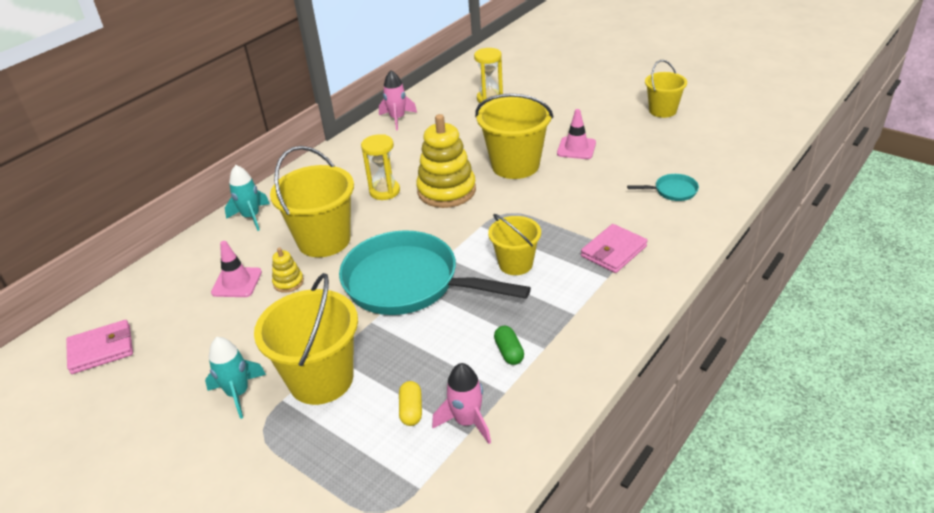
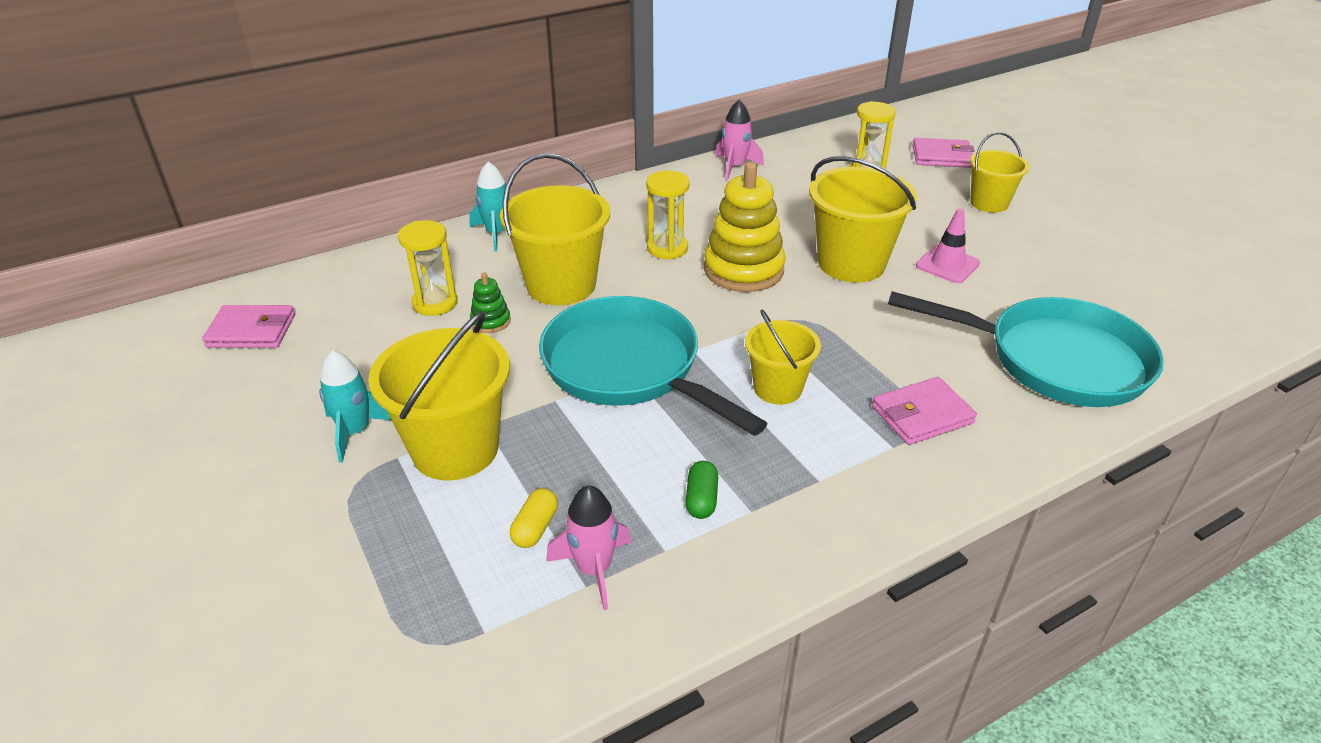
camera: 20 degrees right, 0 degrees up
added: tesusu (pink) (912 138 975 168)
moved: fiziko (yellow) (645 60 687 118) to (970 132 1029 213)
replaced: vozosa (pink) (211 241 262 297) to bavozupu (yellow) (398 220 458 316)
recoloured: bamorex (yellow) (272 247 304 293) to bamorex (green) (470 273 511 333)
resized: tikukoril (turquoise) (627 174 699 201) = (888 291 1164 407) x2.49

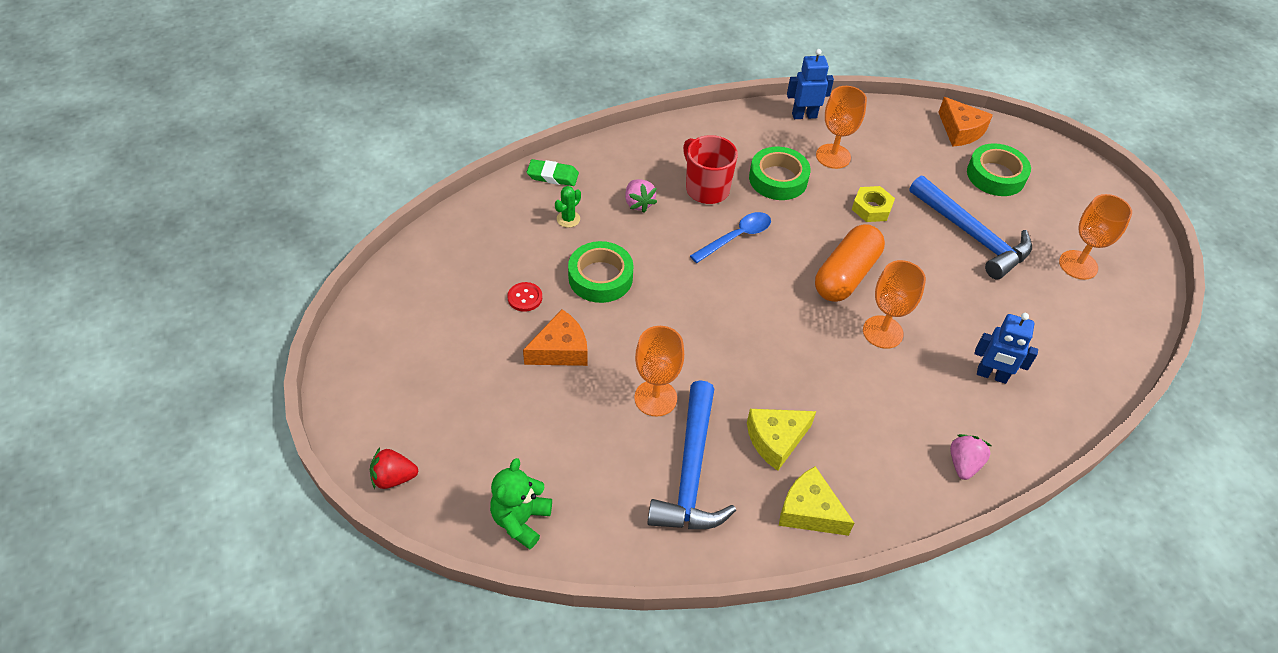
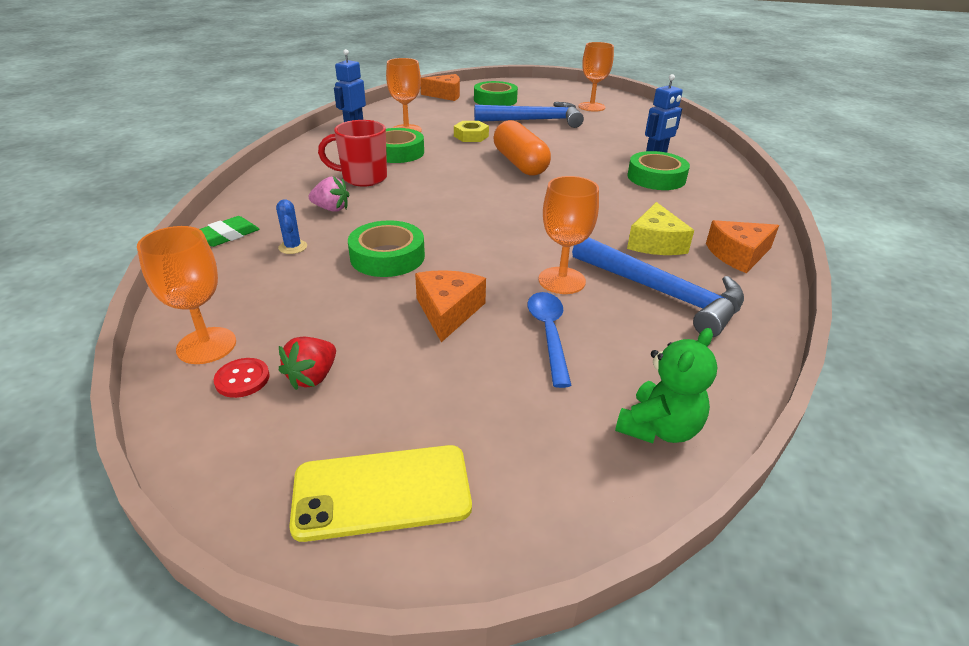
camera: 55 degrees left, 15 degrees down
removed: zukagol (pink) (950 434 991 480)
added: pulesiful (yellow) (289 445 472 542); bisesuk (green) (627 151 690 190)
moved: zukagol (red) (370 448 418 489) to (279 337 336 390); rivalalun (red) (507 282 542 312) to (214 358 270 398); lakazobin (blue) (690 212 771 263) to (528 292 572 388); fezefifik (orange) (863 260 926 349) to (137 226 236 364)
recoloured: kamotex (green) (555 186 581 228) to kamotex (blue) (276 199 307 254); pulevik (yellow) (779 466 854 536) to pulevik (orange) (706 220 779 273)
turned: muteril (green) (490 458 552 549) = (615 328 717 443) 105 degrees counterclockwise

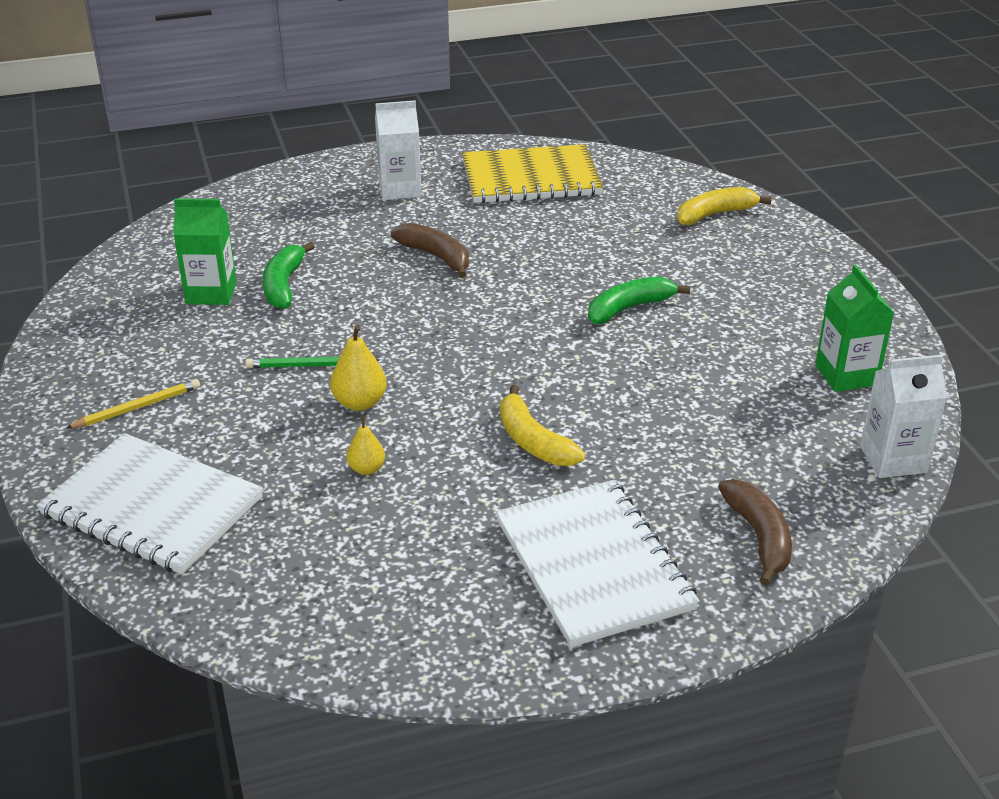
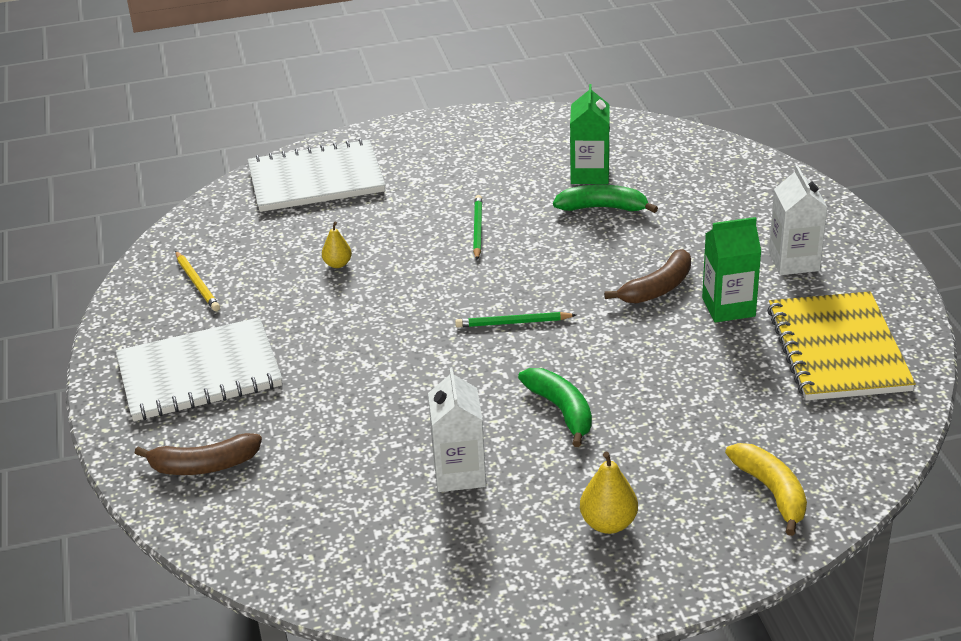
camera: 95 degrees right, 0 degrees up
removed: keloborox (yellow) (500 385 585 466)
added: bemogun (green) (455 312 576 328)
moved: bemogun (yellow) (66 379 200 428) to (175 251 220 311); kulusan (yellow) (330 325 387 411) to (580 452 638 534); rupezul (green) (815 265 894 392) to (702 217 761 323); rupezul (white) (860 355 948 478) to (428 367 486 492)
turned: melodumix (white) (37 433 263 574) = (248 139 385 212) 45 degrees clockwise

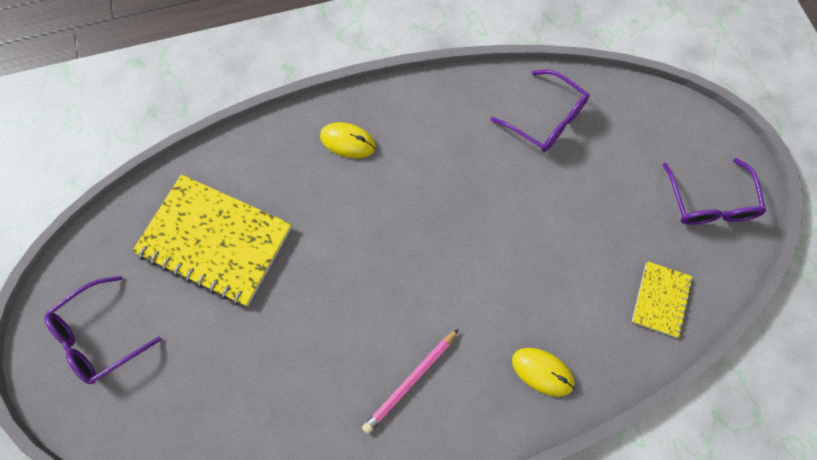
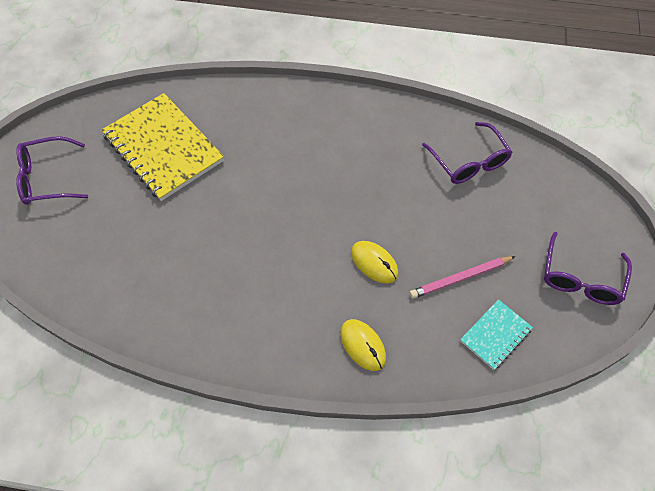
camera: 25 degrees right, 10 degrees down
moved: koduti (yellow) (320 122 376 158) to (351 241 399 283); bemogun (pink) (362 329 459 434) to (409 256 516 299)
recoloured: melodumix (yellow) (632 261 693 338) to melodumix (turquoise) (460 299 533 370)

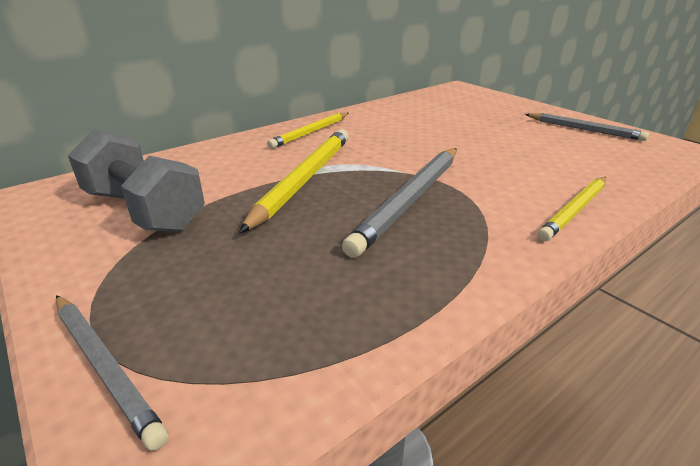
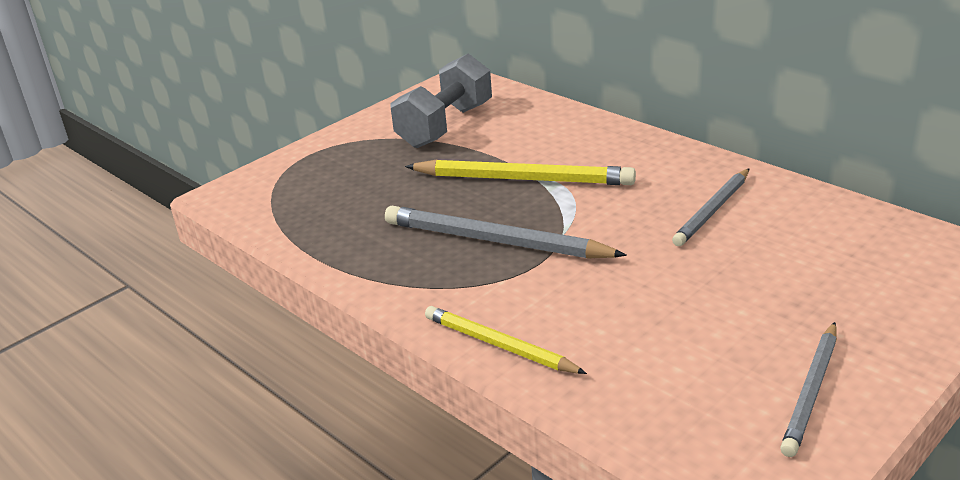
camera: 85 degrees right, 0 degrees up
removed: bemogun (yellow) (267 112 349 149)
moved: bemogun (grey) (56 295 169 451) to (672 168 750 246)

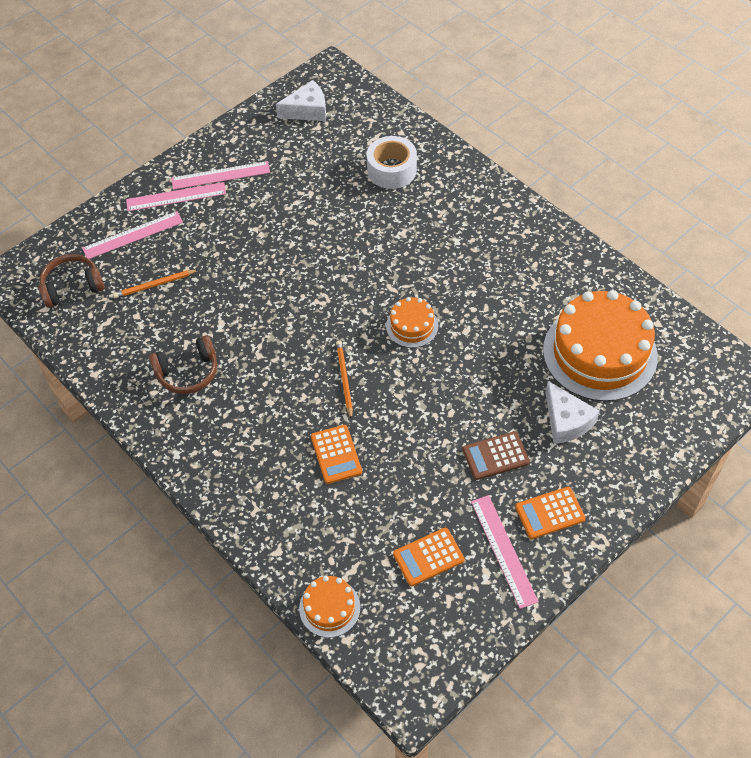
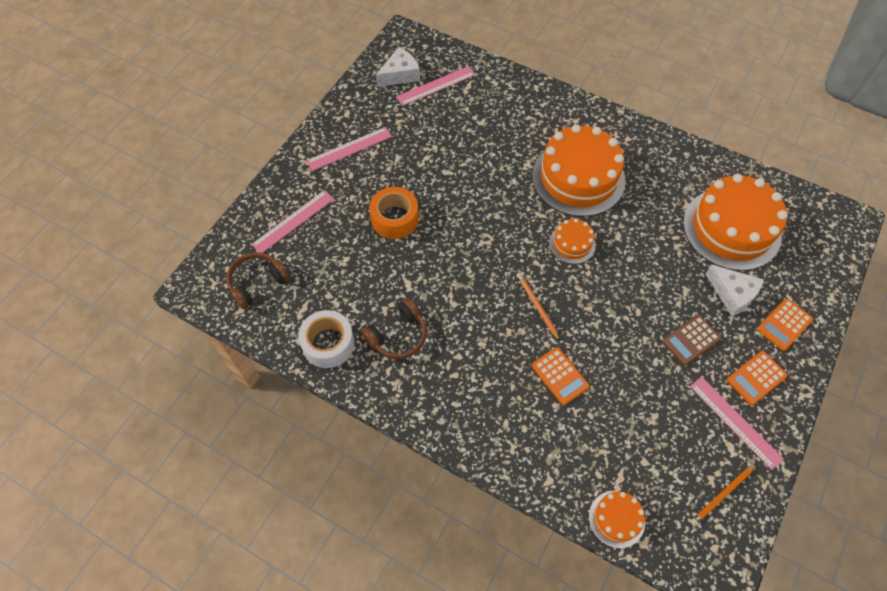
camera: 20 degrees left, 5 degrees up
added: bisesuk (orange) (370 187 419 239); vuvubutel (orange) (532 124 626 217)
moved: bemogun (orange) (113 269 198 298) to (690 463 757 526); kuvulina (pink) (126 182 226 211) to (396 66 476 106); bisesuk (white) (367 136 417 189) to (298 310 354 368); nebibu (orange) (393 528 465 586) to (757 298 814 351)

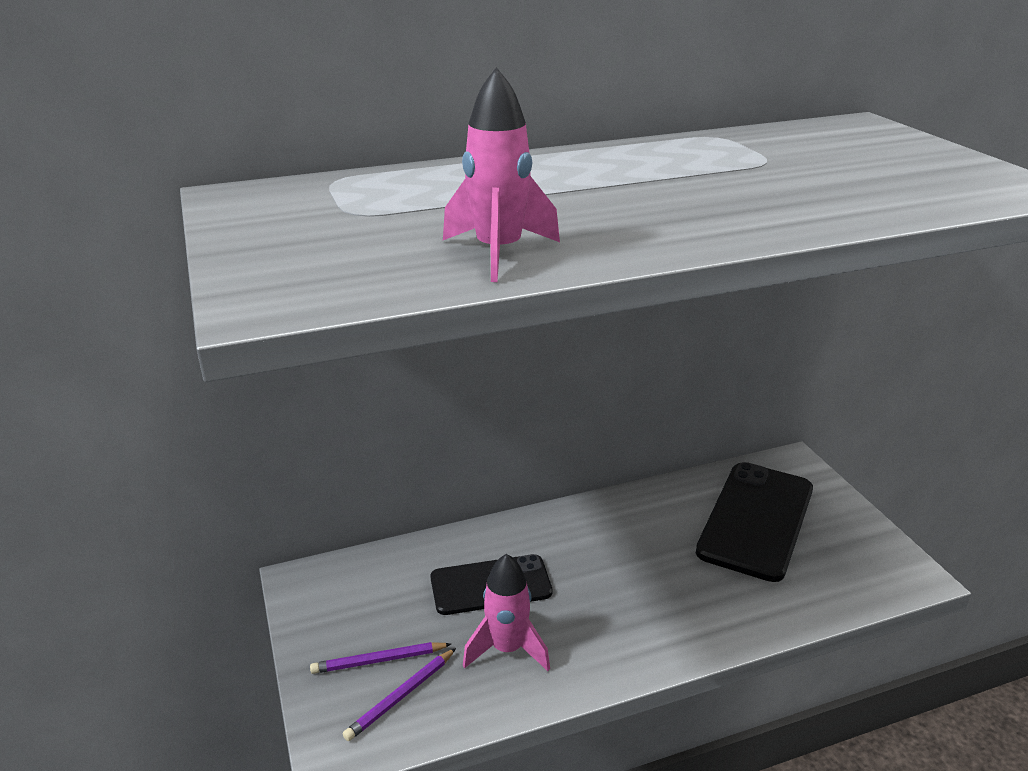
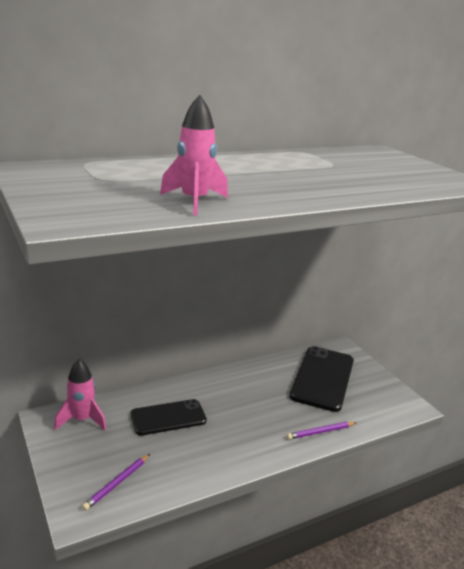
camera: 10 degrees left, 5 degrees down
moved: bemogun (purple) (310 642 451 674) to (287 422 357 440); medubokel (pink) (463 554 550 671) to (54 359 106 430)

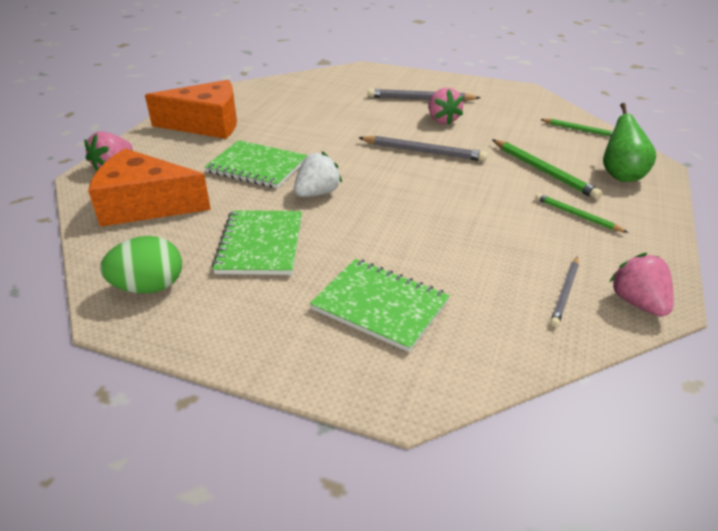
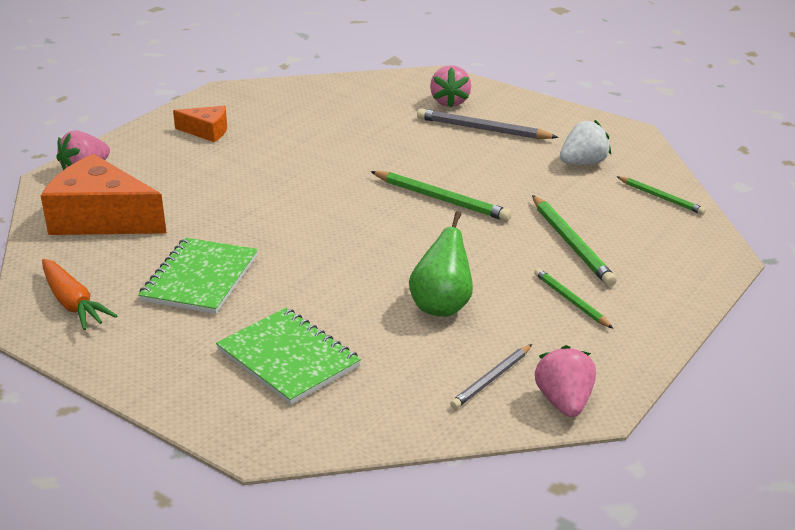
camera: 15 degrees right, 5 degrees down
removed: melodumix (green) (204 140 307 188)
moved: zukagol (white) (294 152 342 197) to (560 120 611 165); zukagol (pink) (429 88 463 124) to (430 65 471 108); kulusan (green) (603 103 656 182) to (409 211 473 317)
replaced: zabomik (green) (100 236 182 294) to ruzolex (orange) (42 259 117 330)
recoloured: bemogun (grey) (358 136 487 162) to bemogun (green) (370 171 512 221)
resized: pulevik (orange) (145 80 237 139) = (173 106 227 142) x0.51

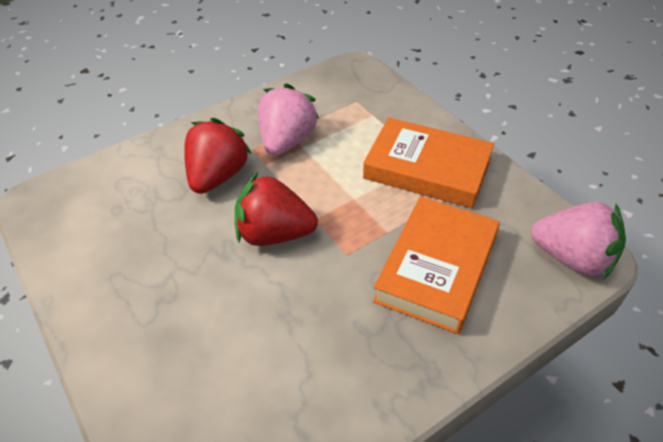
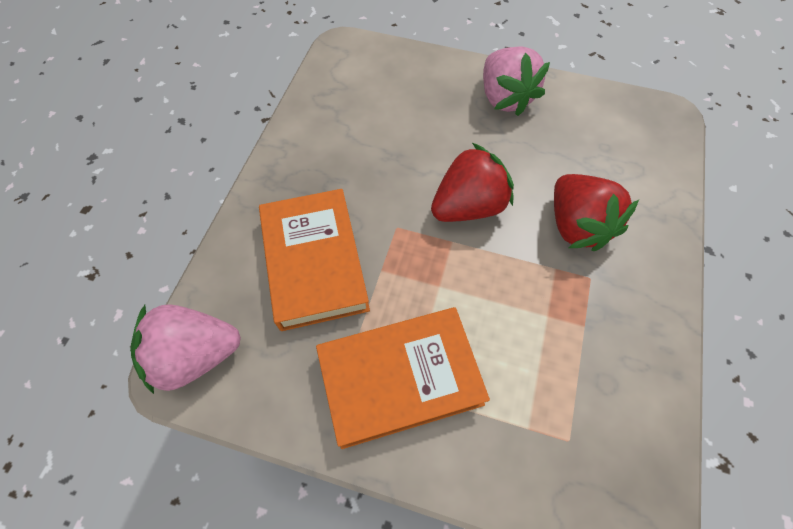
camera: 140 degrees right, 15 degrees up
moved: zukagol (pink) (258 83 319 156) to (483 47 550 116)

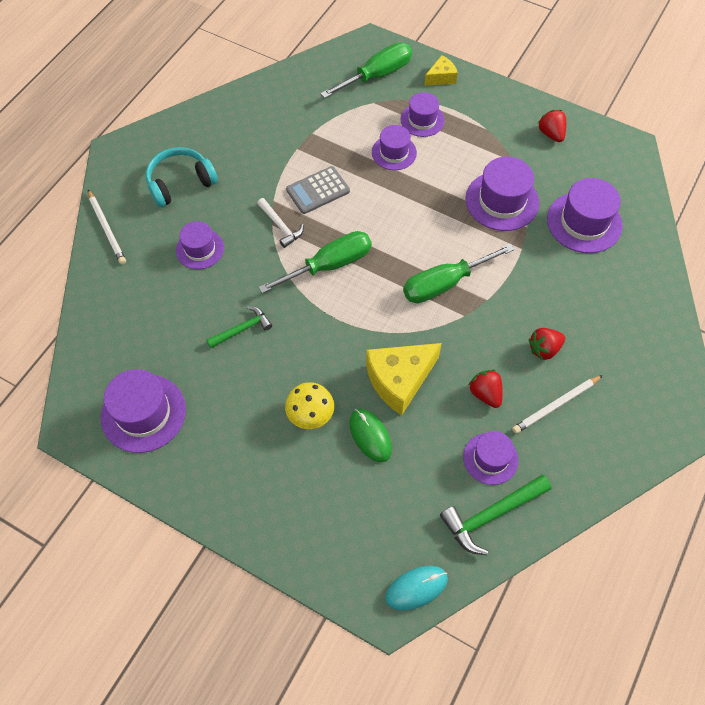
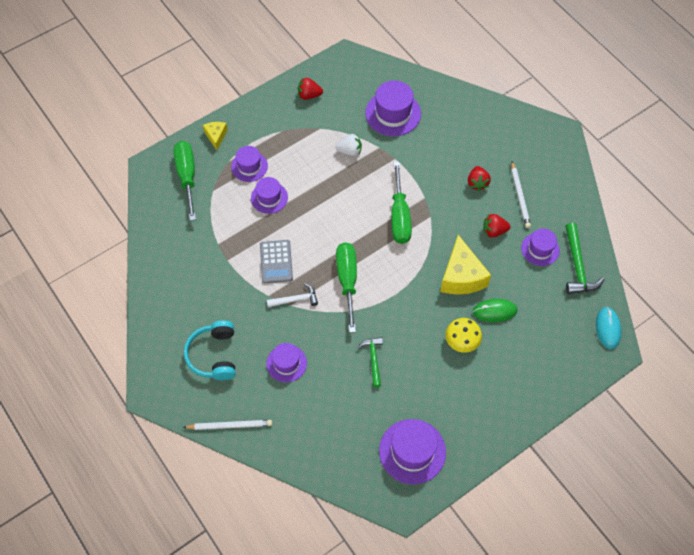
camera: 65 degrees left, 0 degrees up
replaced: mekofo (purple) (465 157 539 231) to zukagol (white) (336 134 362 156)

